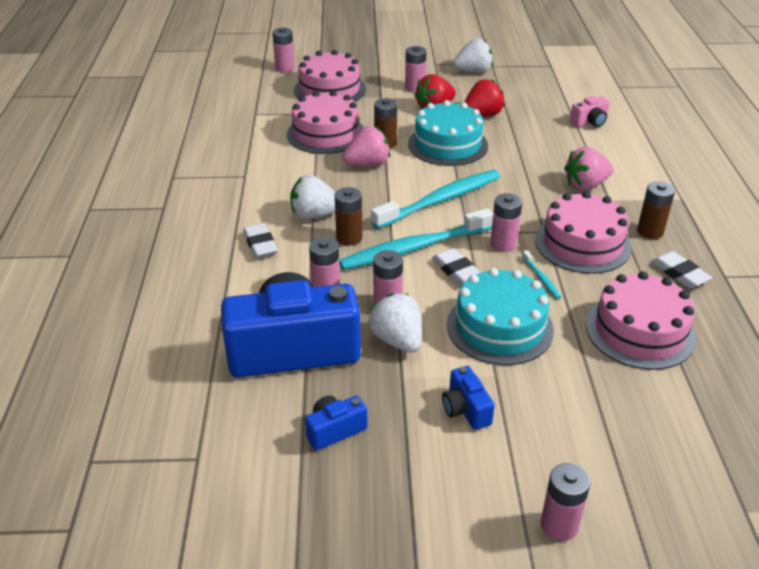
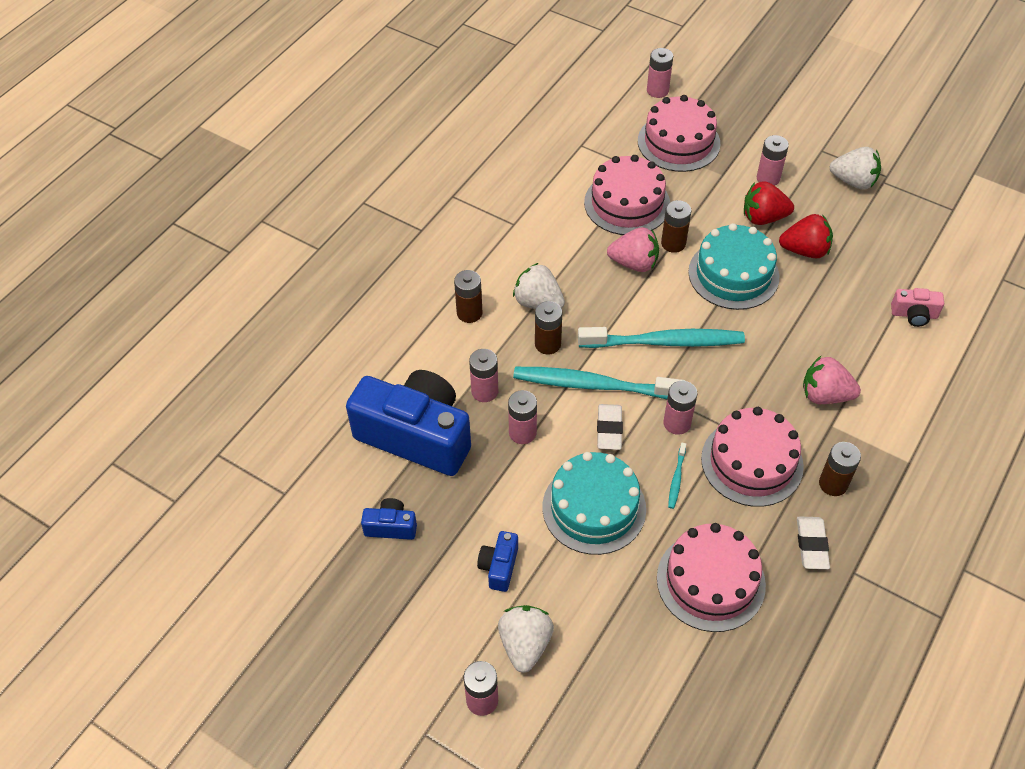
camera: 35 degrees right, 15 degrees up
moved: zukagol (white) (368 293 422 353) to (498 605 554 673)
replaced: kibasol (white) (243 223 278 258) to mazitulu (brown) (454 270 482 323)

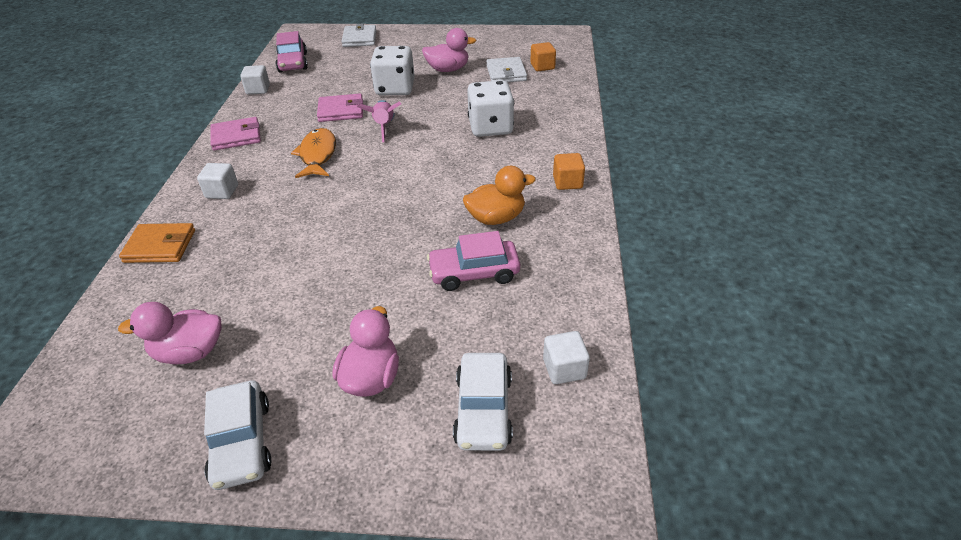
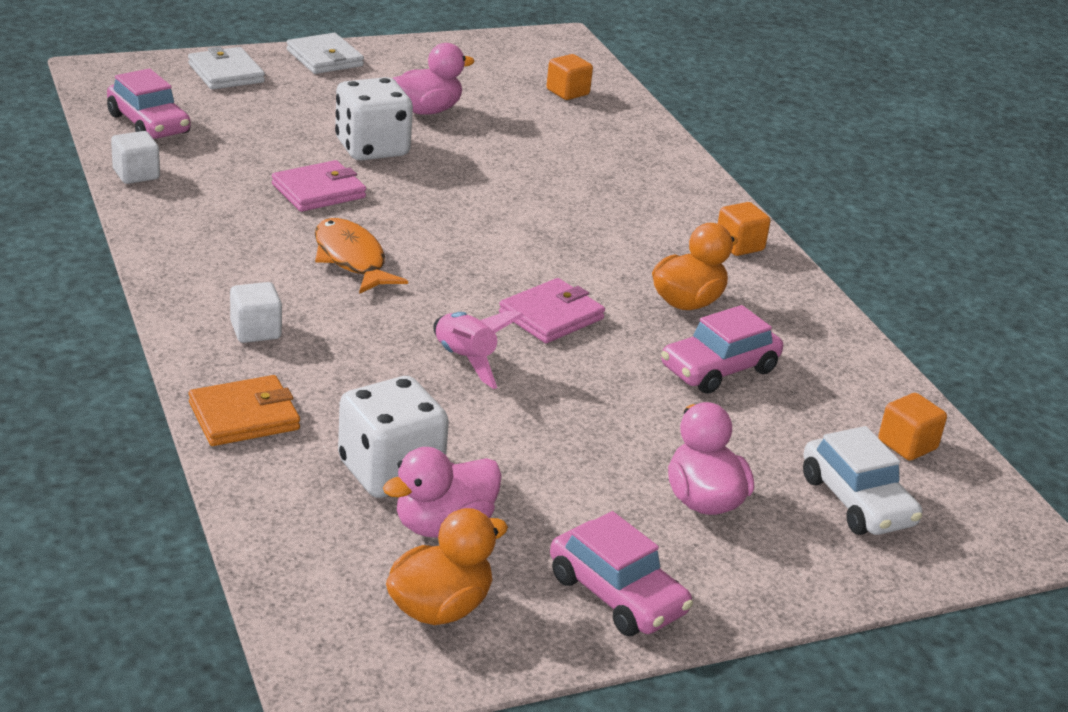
camera: 30 degrees left, 10 degrees down
added: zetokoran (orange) (386 508 508 625)
moved: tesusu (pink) (211 117 261 151) to (499 278 605 343); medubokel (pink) (357 100 401 142) to (433 311 524 389); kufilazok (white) (467 80 514 137) to (338 376 449 498); tesusu (white) (486 57 527 82) to (287 33 364 74)
recoloured: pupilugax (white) (204 380 271 490) to pupilugax (pink) (550 511 693 636); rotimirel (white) (543 331 590 384) to rotimirel (orange) (878 393 947 461)

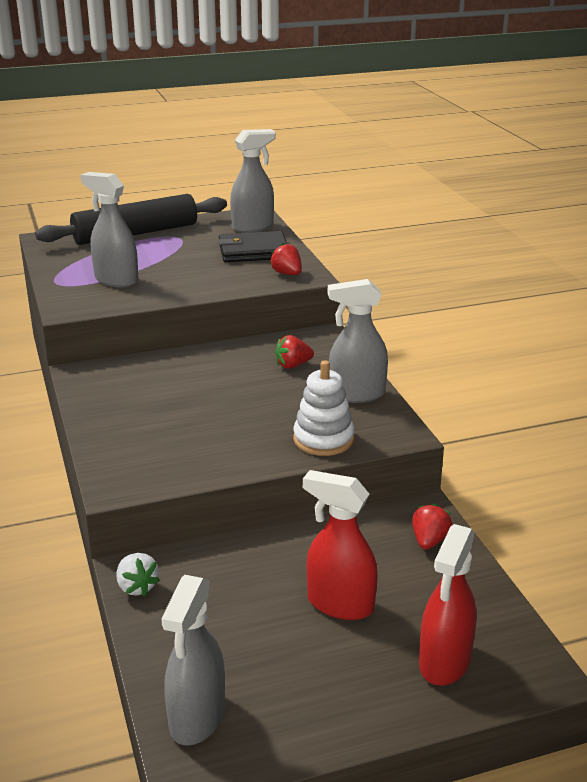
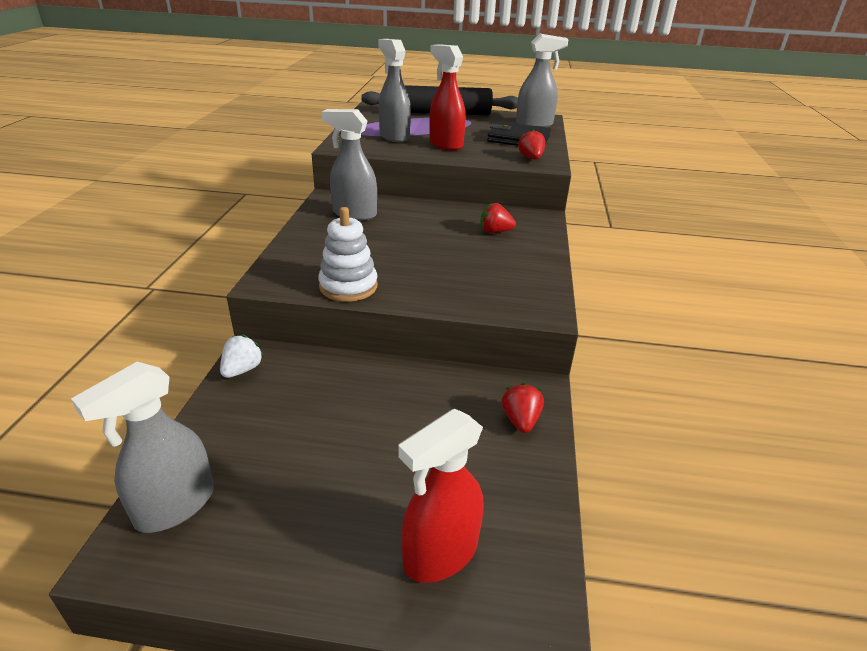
camera: 25 degrees right, 5 degrees up
moved: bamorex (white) (293 360 354 456) to (318 207 378 302); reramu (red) (303 470 378 620) to (429 44 466 150); reramu (grey) (328 279 388 403) to (322 109 377 221)
turned: zukagol (white) (116 553 160 596) = (220 335 264 378) 150 degrees counterclockwise; zukagol (red) (412 503 452 550) = (502 383 544 433) 45 degrees counterclockwise

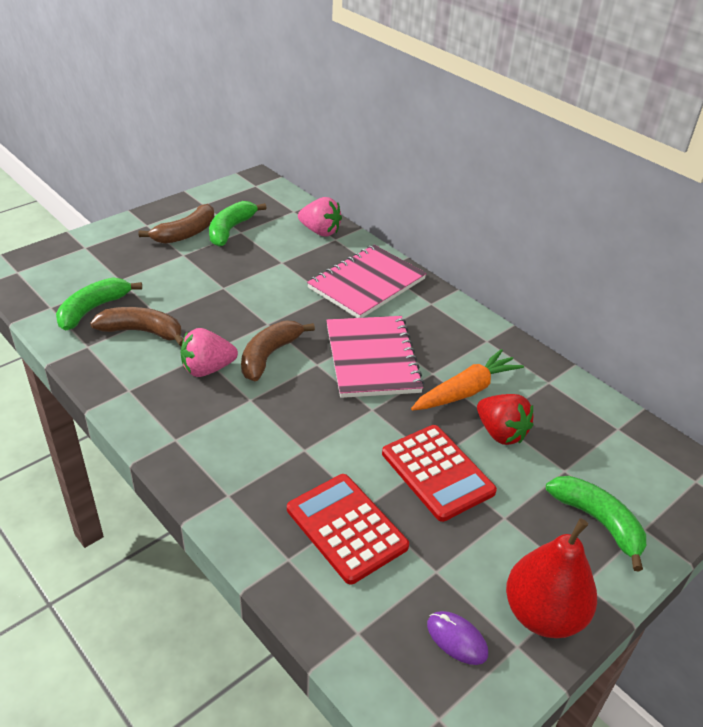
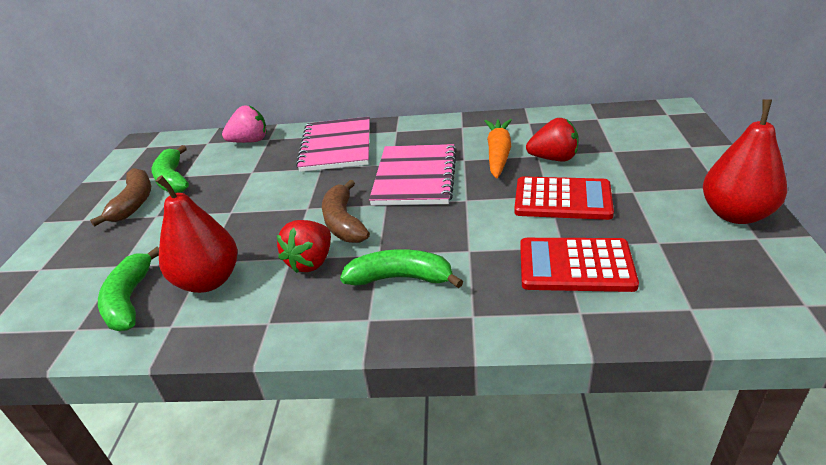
camera: 40 degrees left, 5 degrees down
removed: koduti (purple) (427 611 488 665)
moved: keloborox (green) (546 476 646 571) to (340 249 463 288)
replaced: keloborox (brown) (90 307 183 346) to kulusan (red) (156 175 238 293)
recoloured: zukagol (pink) (181 328 238 377) to zukagol (red) (277 220 331 273)
turned: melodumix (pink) (326 316 424 398) = (369 144 457 205) 60 degrees clockwise

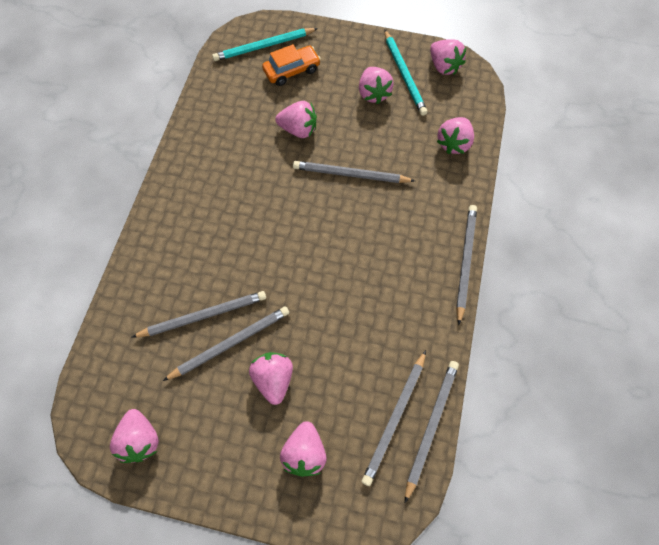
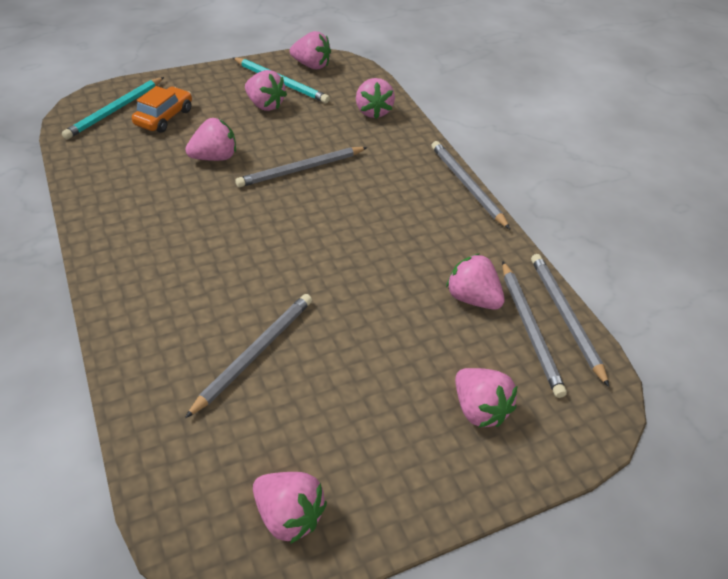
camera: 40 degrees left, 20 degrees down
removed: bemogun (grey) (163 306 289 381)
moved: zukagol (pink) (249 352 293 405) to (446 254 505 309)

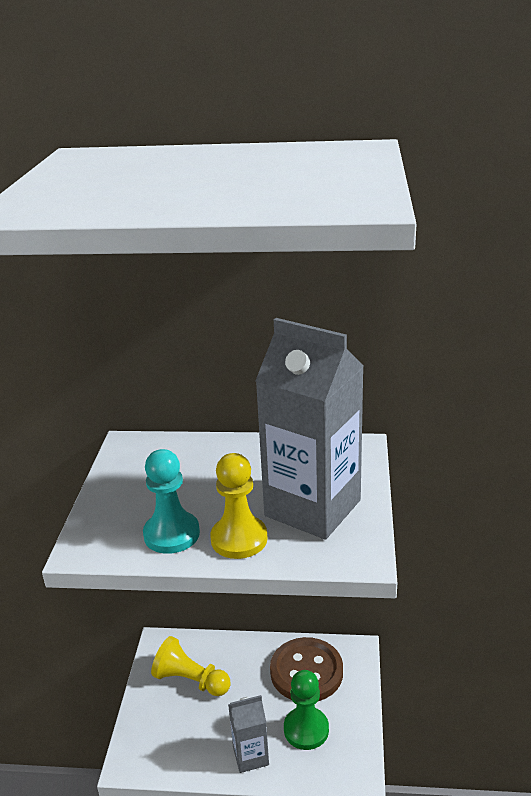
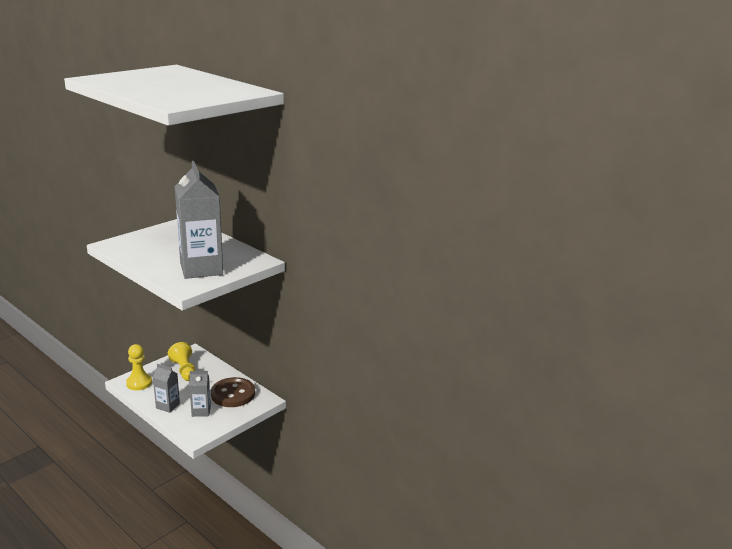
camera: 35 degrees right, 5 degrees down
removed: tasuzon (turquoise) (143 449 200 554)
moved: tasuzon (yellow) (210 453 268 559) to (126 344 152 390)
replaced: tasuzon (green) (284 670 329 750) to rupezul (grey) (189 371 211 417)

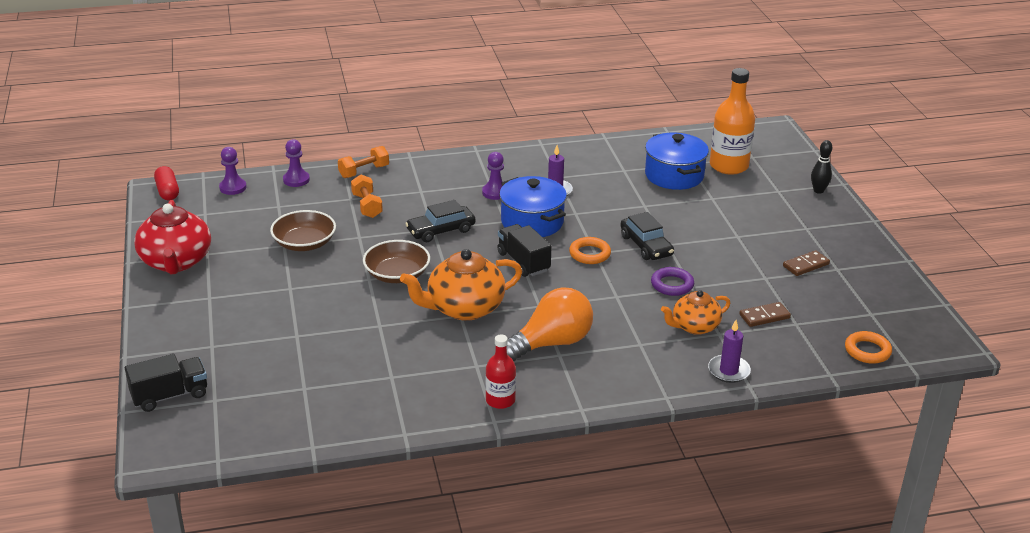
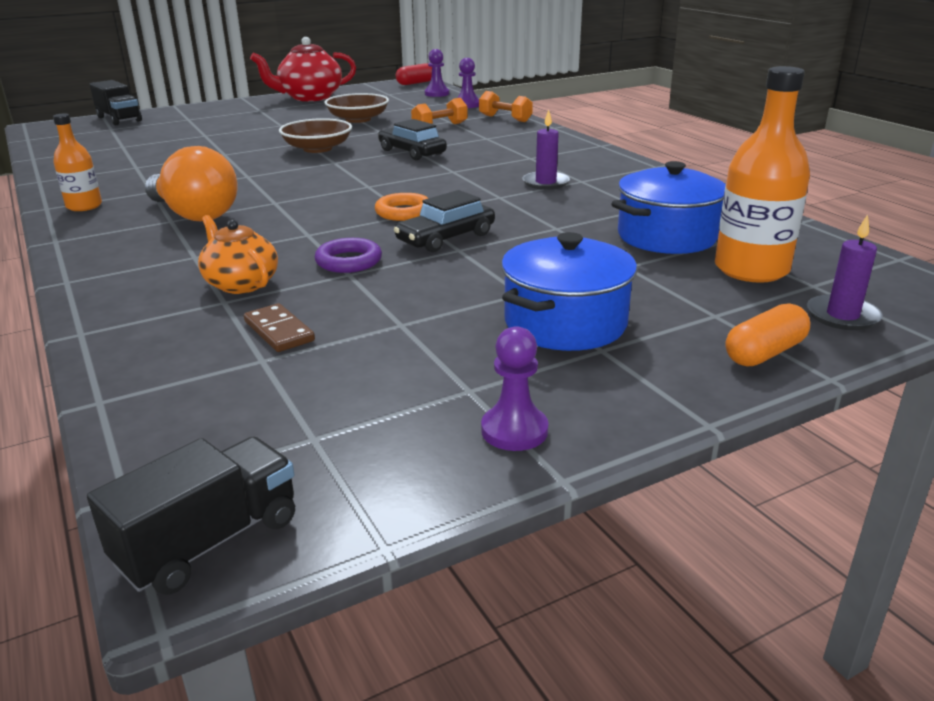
camera: 75 degrees right, 5 degrees down
removed: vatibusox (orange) (400 249 522 321); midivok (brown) (783 250 830 276); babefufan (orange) (845 331 892 364)
moved: tasuzon (purple) (482 152 504 200) to (481 326 549 451); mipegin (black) (498 224 552 277) to (87 437 295 595); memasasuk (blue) (499 176 567 237) to (501 232 637 351); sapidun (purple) (708 320 751 383) to (807 214 883 330)
replaced: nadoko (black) (811 140 832 194) to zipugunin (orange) (725 303 810 366)
recoloured: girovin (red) (485 335 516 409) to girovin (orange) (53 113 102 211)

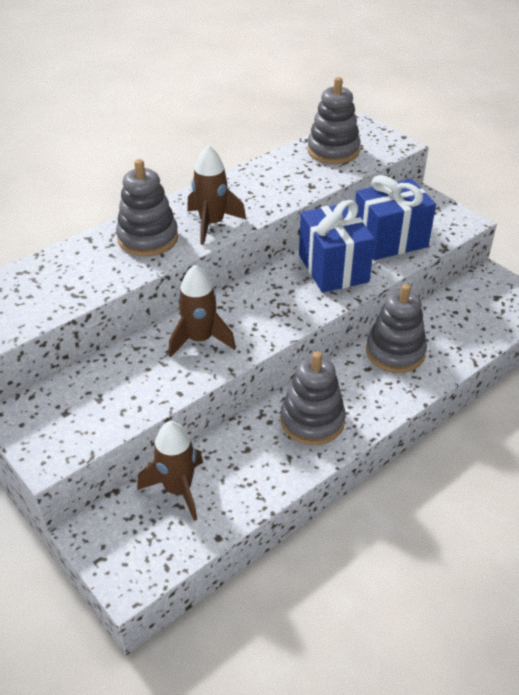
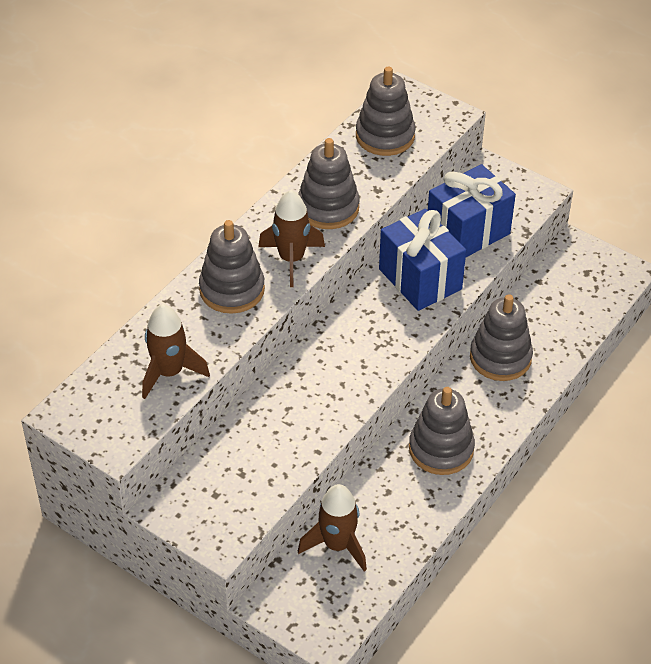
camera: 15 degrees left, 5 degrees up
added: bamorex (grey) (298 138 360 229)
moved: medubokel (brown) (169 265 236 358) to (142 304 210 399)

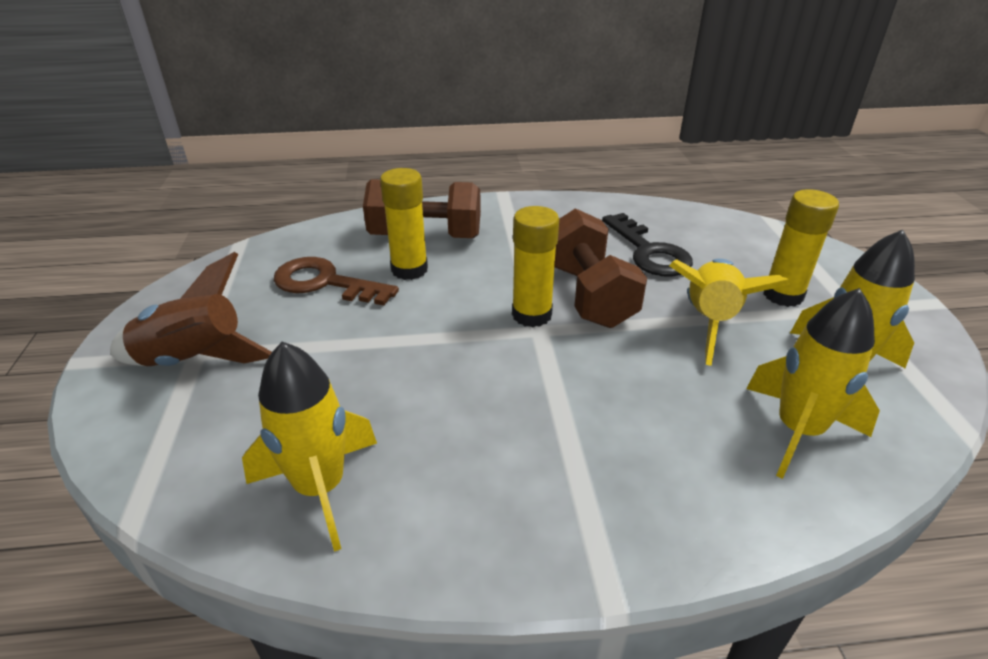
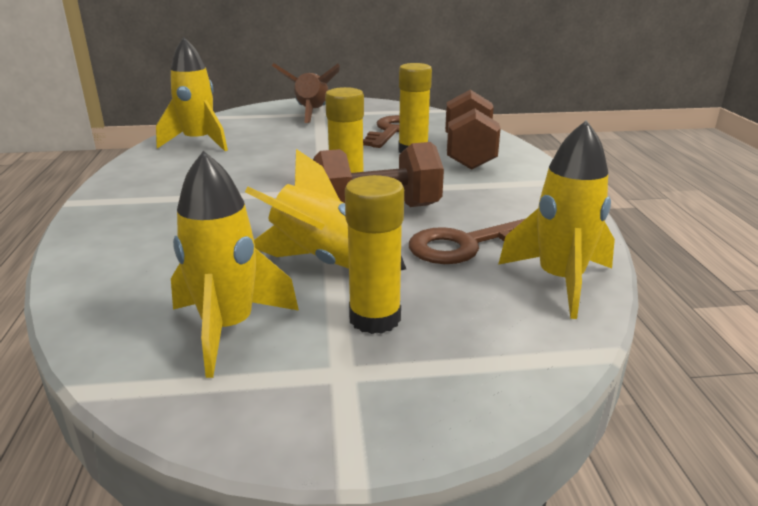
camera: 90 degrees right, 10 degrees down
moved: medubokel (yellow) (746 288 880 479) to (498 120 615 319)
recoloured: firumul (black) (602 213 693 277) to firumul (brown) (409 218 526 264)

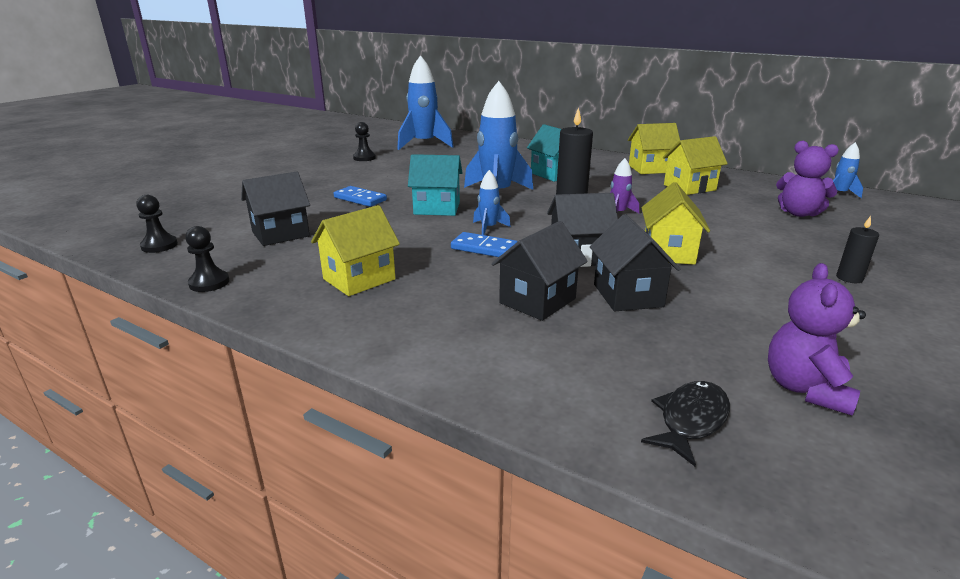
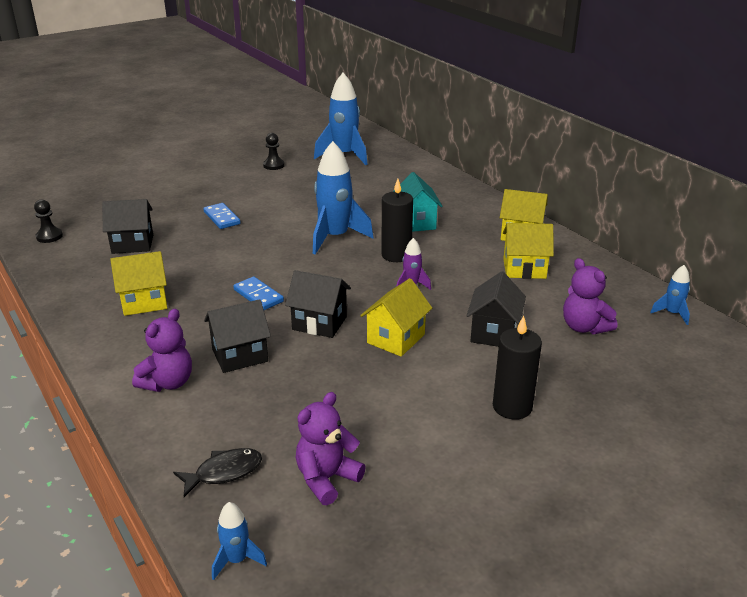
camera: 25 degrees right, 5 degrees up
removed: tasuzon (black) (185 226 229 292); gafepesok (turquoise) (408 154 463 216)
added: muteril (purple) (132 309 192 392)
moved: medubokel (blue) (473 170 511 235) to (212 502 267 580); gafepesok (black) (590 214 680 311) to (466 271 526 347)
resized: sapidun (black) (836 216 879 283) = (493 316 542 420) x1.79

